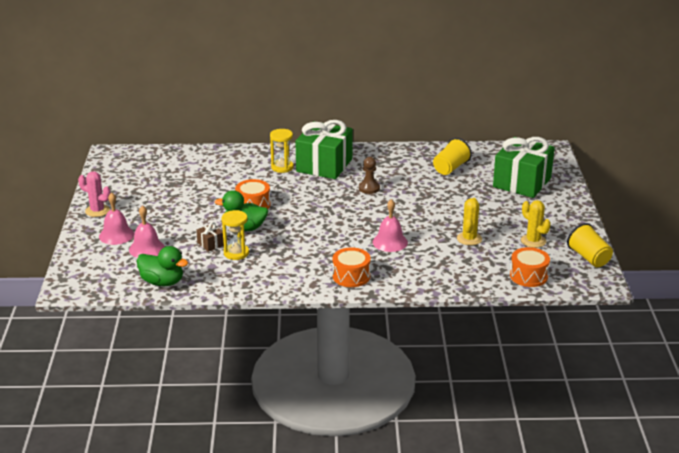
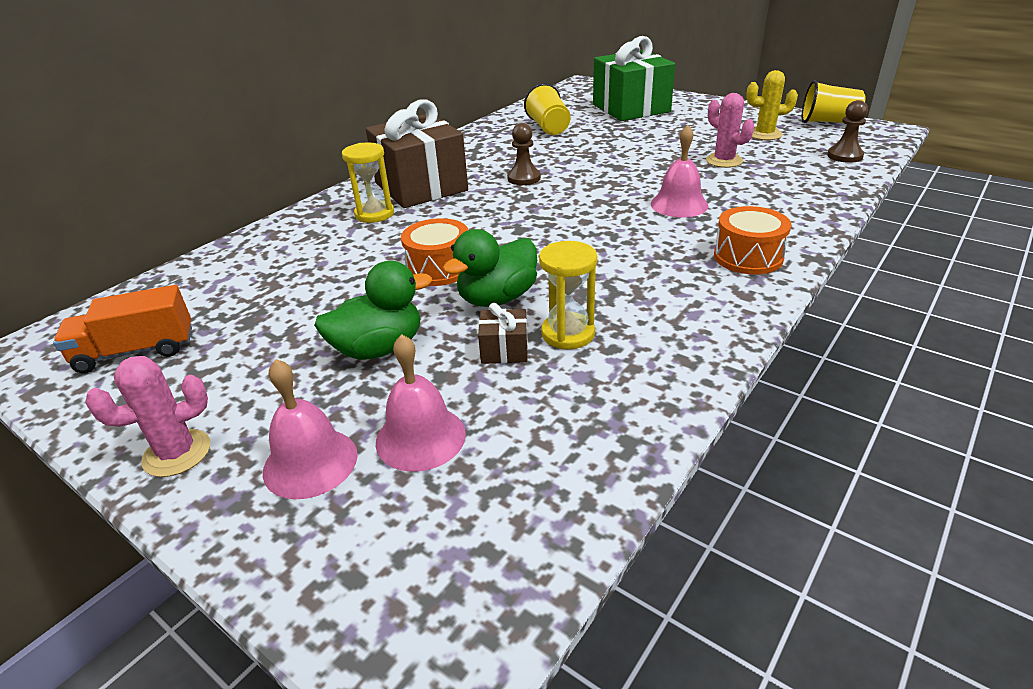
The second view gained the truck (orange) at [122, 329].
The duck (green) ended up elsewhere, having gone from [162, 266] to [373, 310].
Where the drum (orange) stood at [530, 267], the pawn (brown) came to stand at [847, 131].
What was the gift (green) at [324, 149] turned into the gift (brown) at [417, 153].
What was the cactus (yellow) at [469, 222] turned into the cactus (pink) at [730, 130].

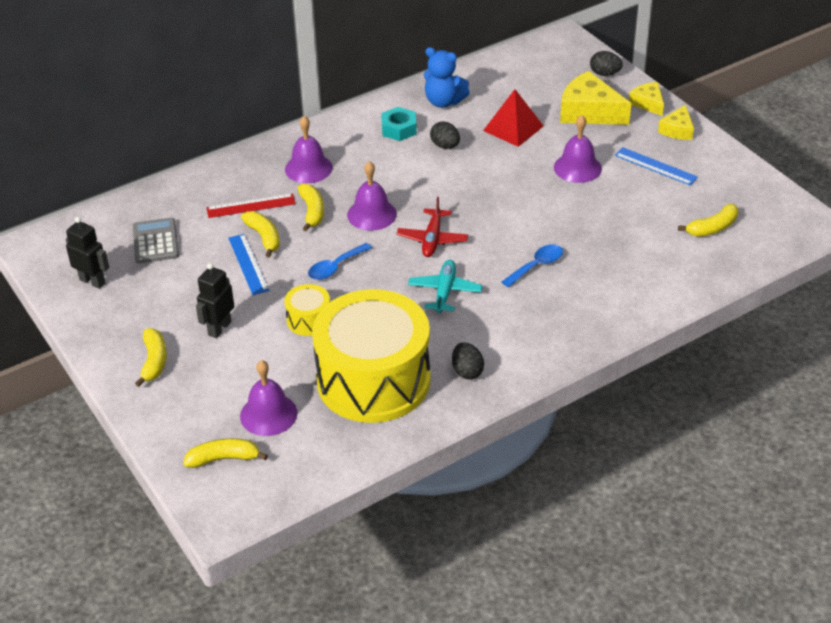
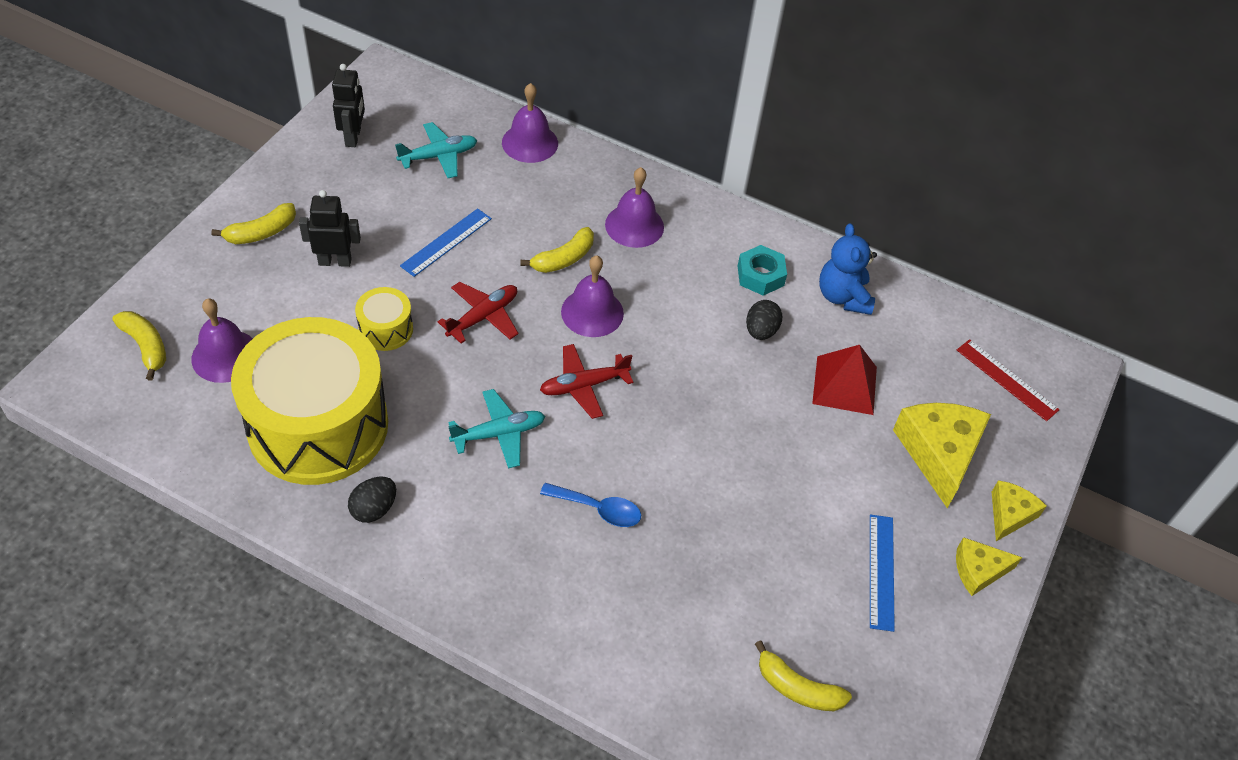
The second view lost the banana (yellow) at [260, 234].
The second view lost the egg (black) at [606, 63].
The ruler (red) ended up elsewhere, having gone from [251, 206] to [1008, 380].
The bell (purple) ended up elsewhere, having gone from [578, 149] to [530, 123].
Where the calculator (grey) stood at [155, 240], the plane (turquoise) came to stand at [436, 150].
Where the spoon (blue) stood at [340, 261], the plane (red) came to stand at [478, 312].

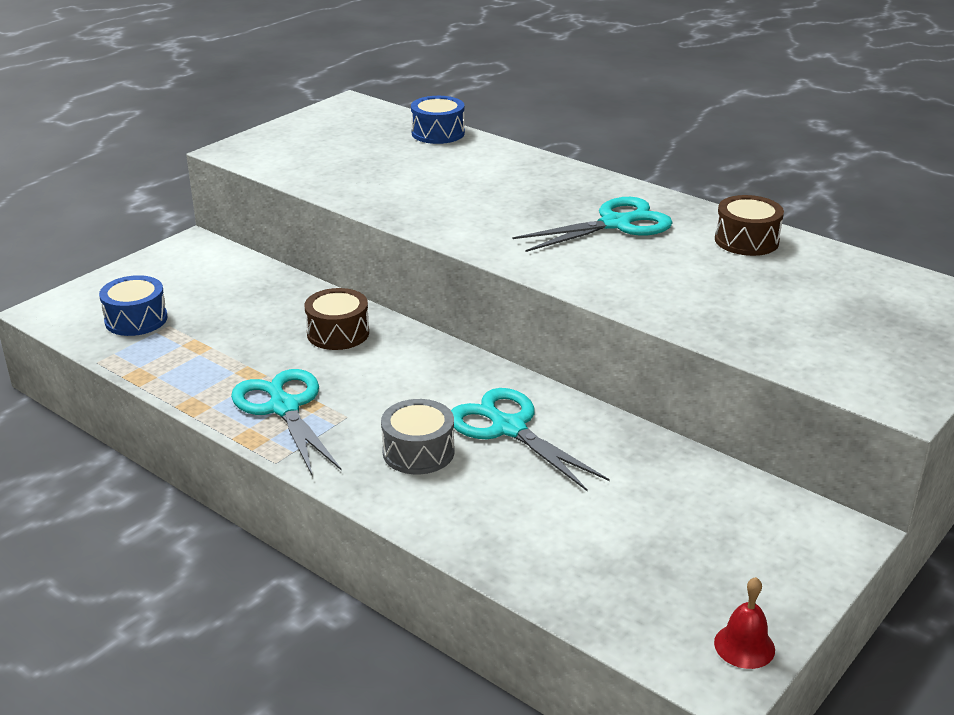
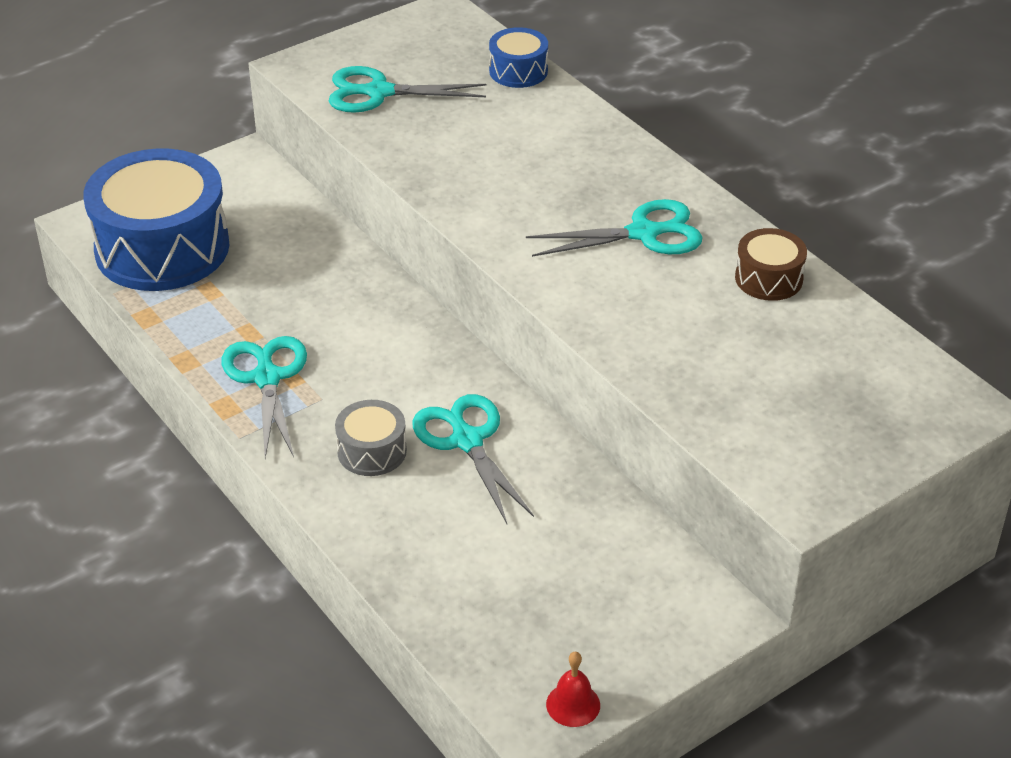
The second view lost the drum (brown) at [337, 319].
The second view gained the scissors (turquoise) at [408, 89].
The size of the drum (blue) at [133, 305] changed by a factor of 2.18.

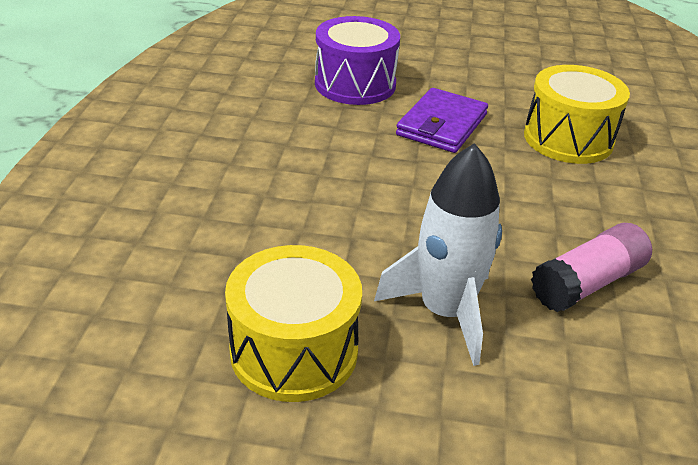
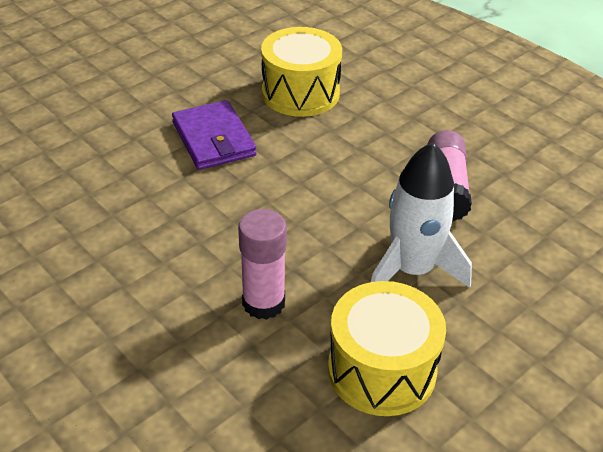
The second view lost the drum (purple) at [357, 60].
The second view gained the glue stick (pink) at [262, 264].

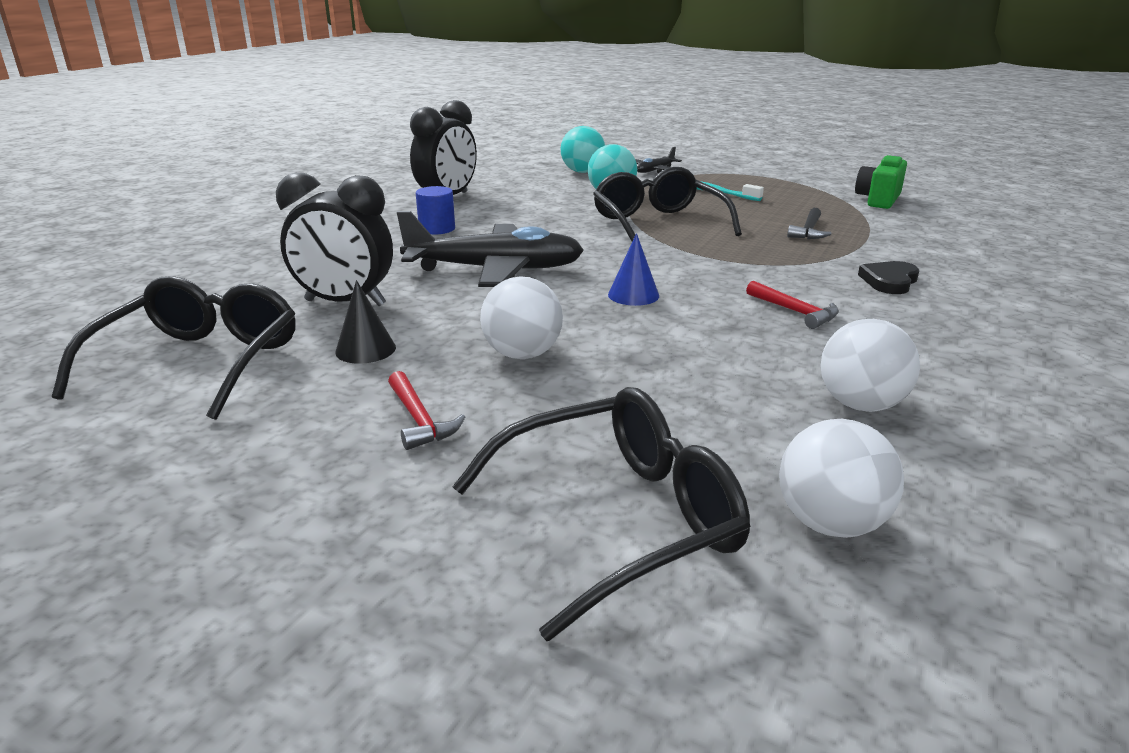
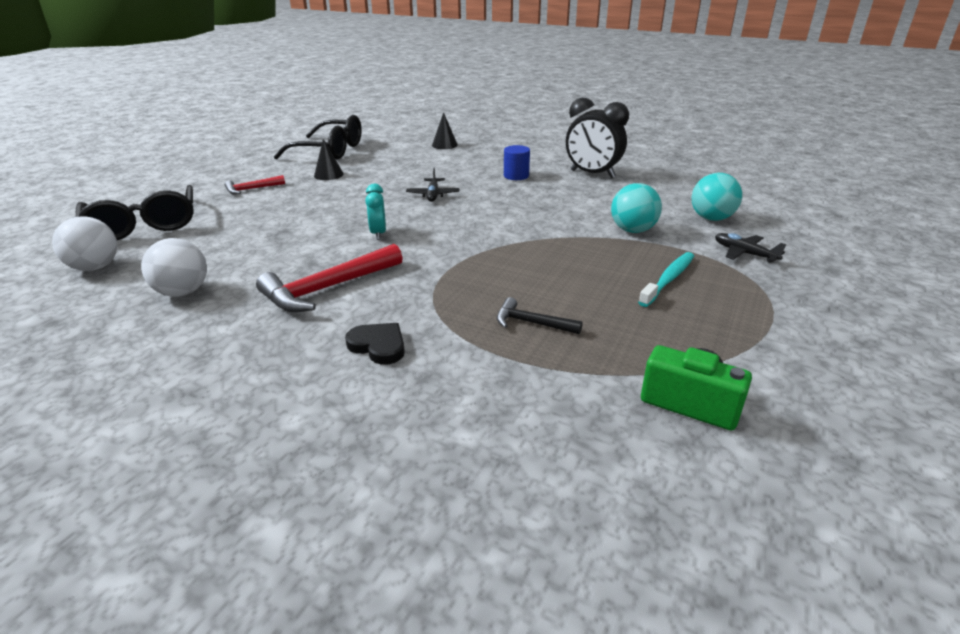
The second view lost the clock (black) at [334, 239].
The second view lost the ball (white) at [521, 317].
The second view lost the glasses (black) at [667, 204].
The second view gained the cone (black) at [445, 130].
Where the cone (blue) stood at [633, 269], the clock (turquoise) came to stand at [375, 212].
The size of the plane (black) at [490, 249] changed by a factor of 0.47.
The size of the hammer (red) at [792, 305] changed by a factor of 1.84.

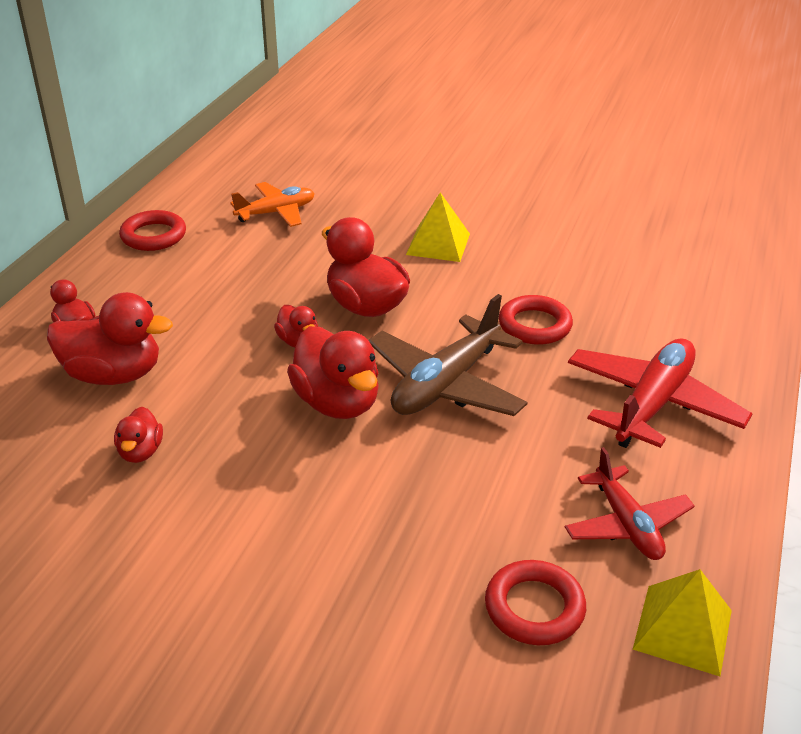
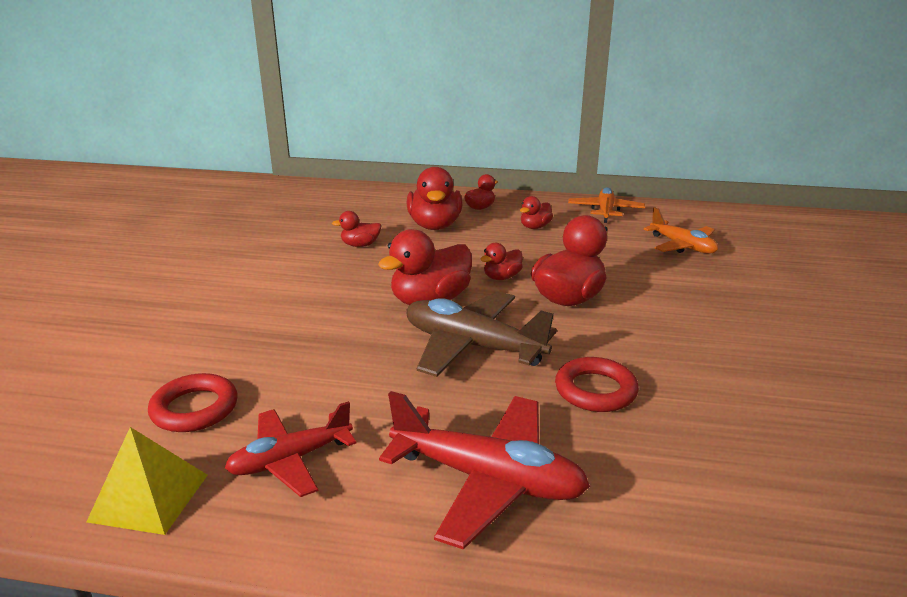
The second view lost the pyramid (yellow) at [438, 227].
The second view gained the duck (red) at [536, 212].
Where the ring (red) stood at [152, 230], the plane (orange) came to stand at [606, 205].

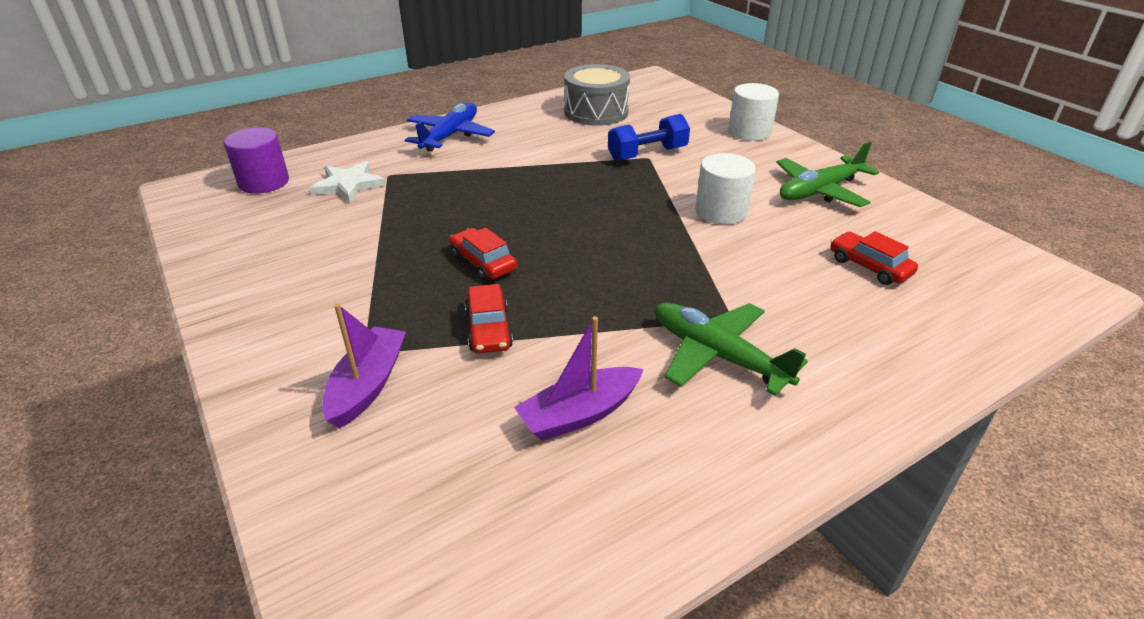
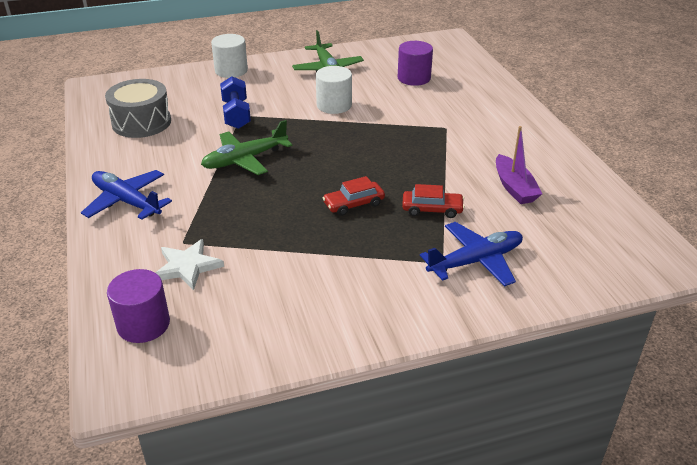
The plane (green) ended up elsewhere, having gone from [731, 349] to [247, 147].
Where the boat (purple) stood at [364, 366], the plane (blue) came to stand at [471, 254].
Where the car (red) stood at [874, 258], the cylinder (purple) came to stand at [415, 63].

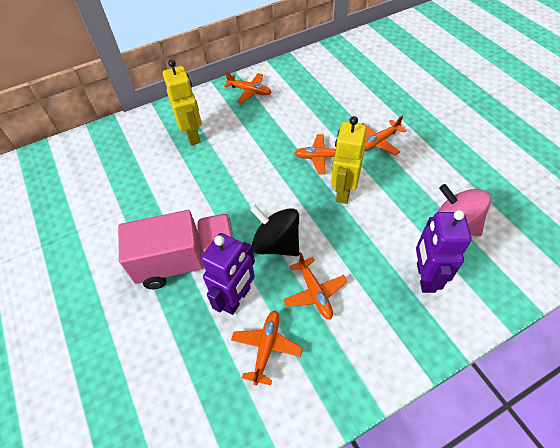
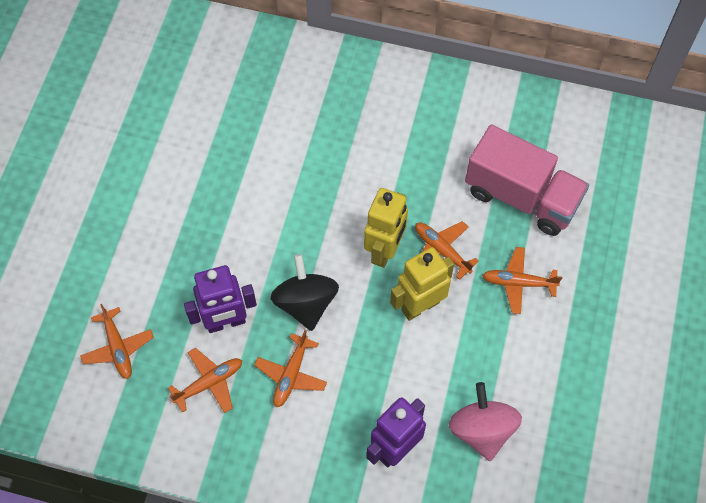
The truck (pink) ended up elsewhere, having gone from [176, 249] to [527, 180].
The robot (yellow) ended up elsewhere, having gone from [182, 102] to [386, 228].
The plane (orange) ended up elsewhere, having gone from [248, 87] to [117, 341].

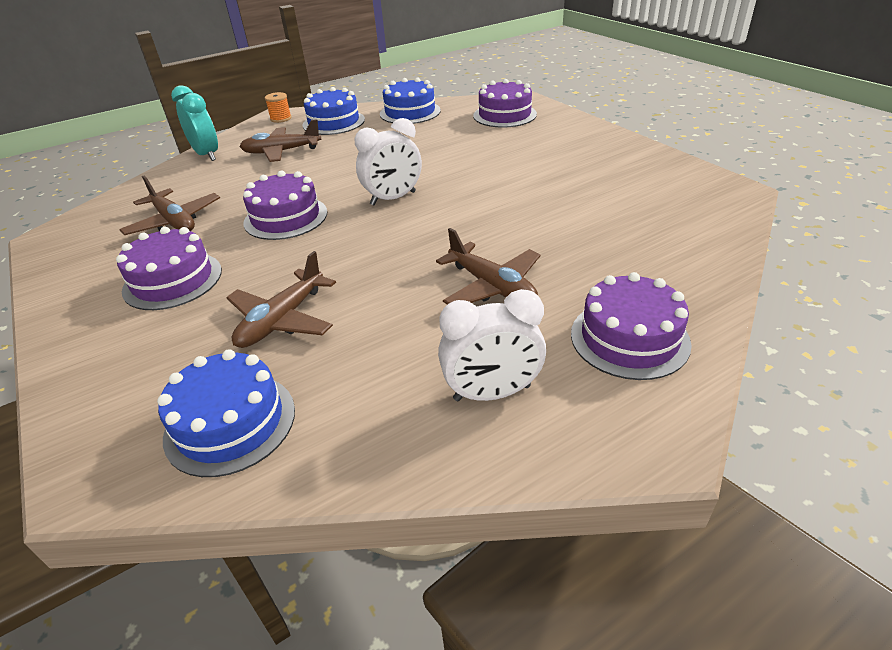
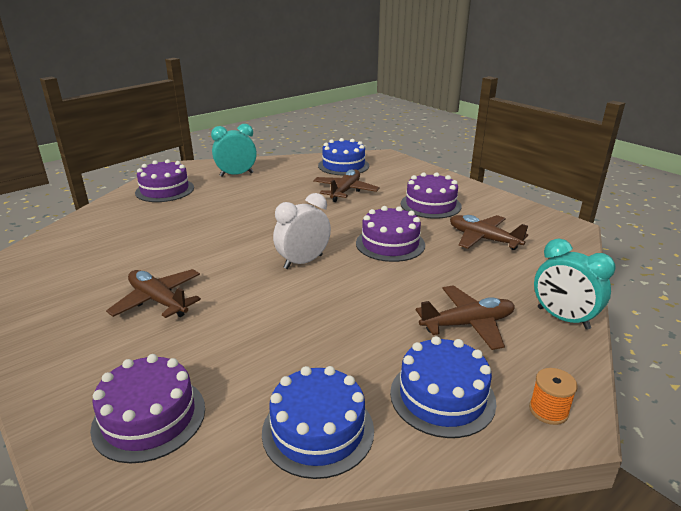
The plane (brown) ended up elsewhere, having gone from [488, 266] to [153, 293].
What was the clock (white) at [492, 345] turned into the clock (turquoise) at [234, 150].

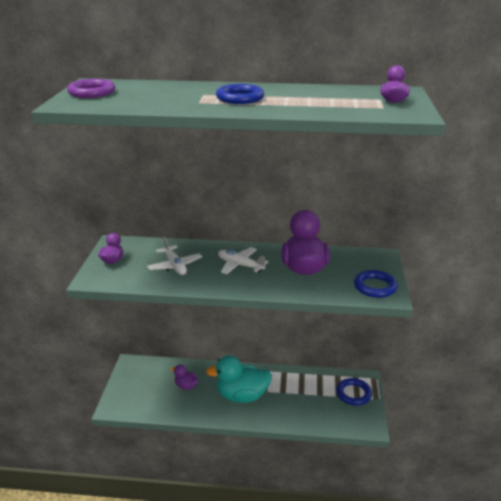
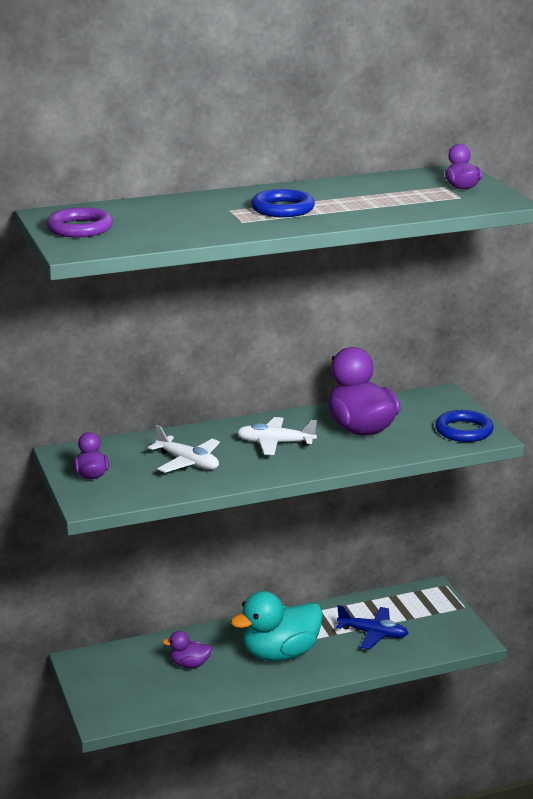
The second view lost the ring (blue) at [354, 392].
The second view gained the plane (blue) at [372, 627].

